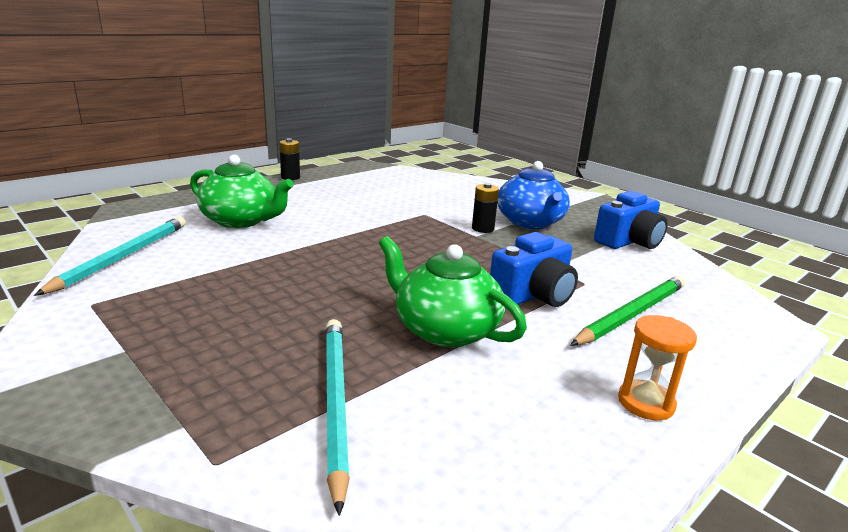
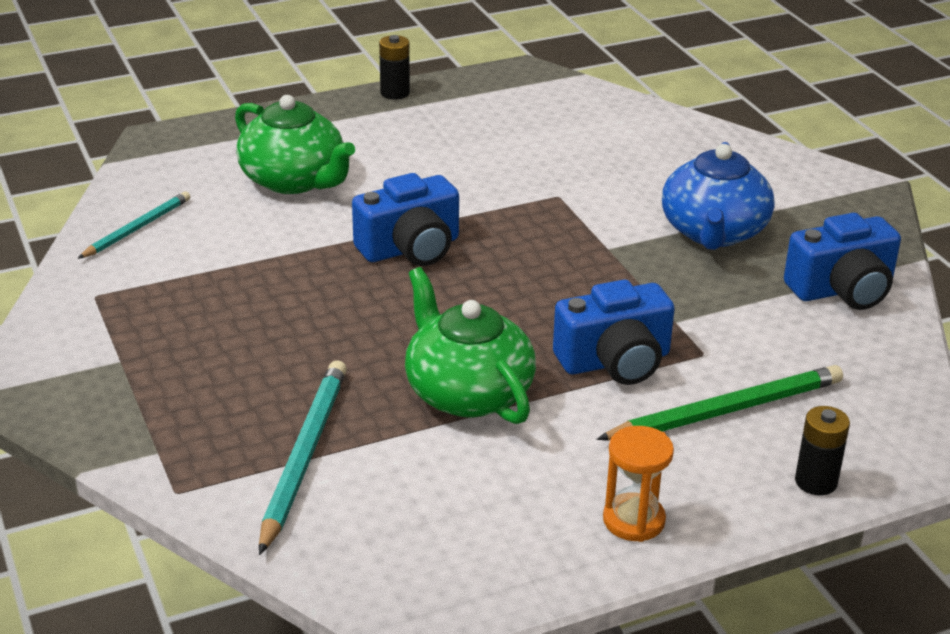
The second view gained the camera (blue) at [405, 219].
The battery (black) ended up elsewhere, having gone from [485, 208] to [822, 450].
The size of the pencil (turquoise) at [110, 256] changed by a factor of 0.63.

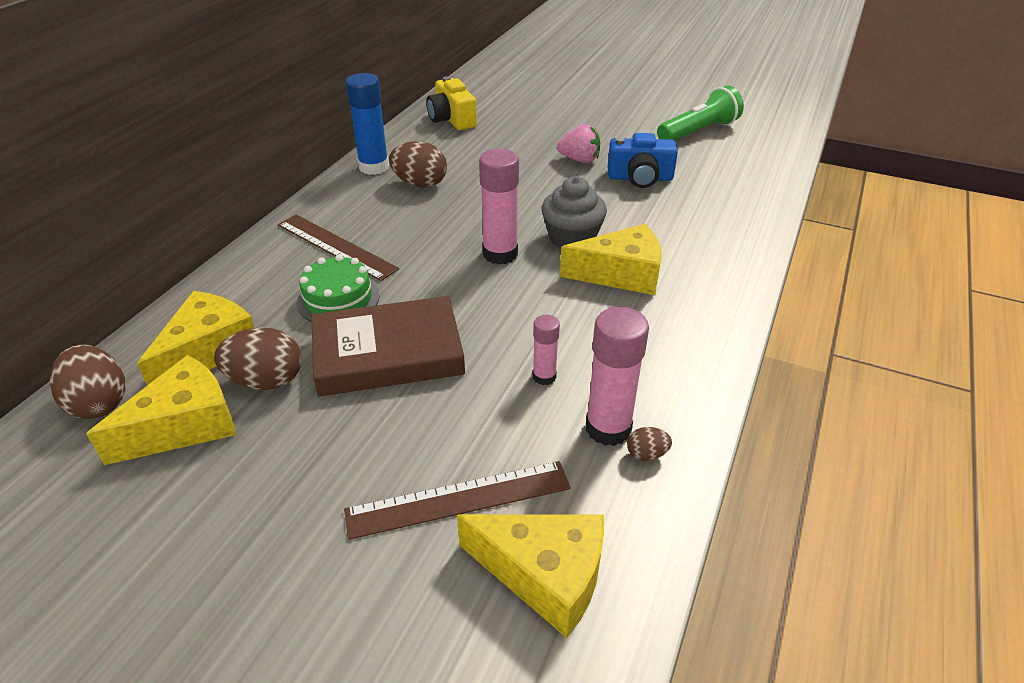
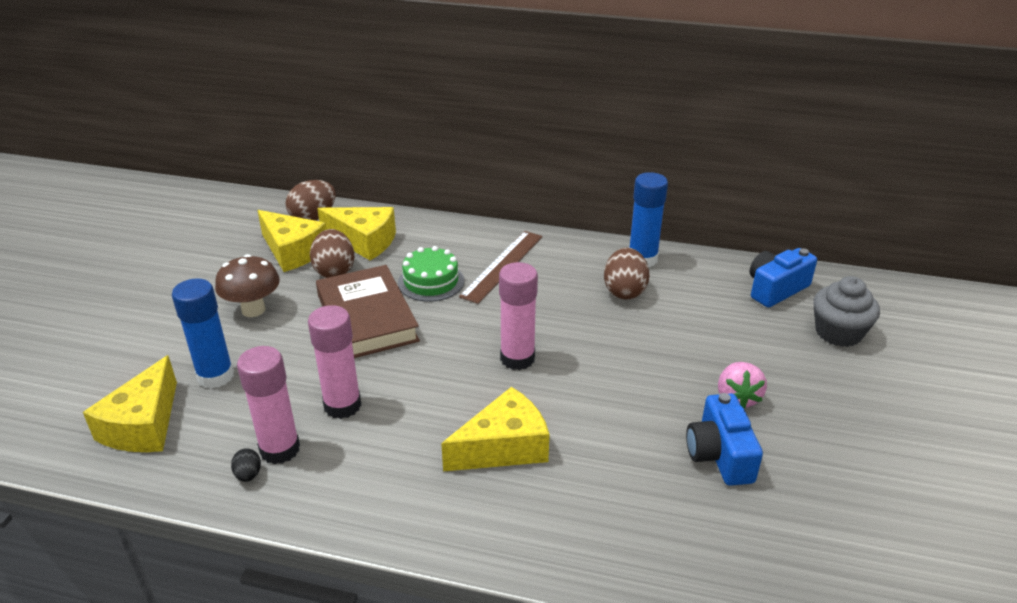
The second view lost the flashlight (green) at [700, 113].
The second view gained the mushroom (brown) at [247, 285].
The cupcake (grey) ended up elsewhere, having gone from [574, 213] to [846, 311].
Where the ruler (brown) stood at [457, 500], the glue stick (blue) came to stand at [203, 333].
What was the camera (yellow) at [451, 103] turned into the camera (blue) at [783, 277].
What was the egg (brown) at [649, 444] turned into the egg (black) at [246, 465].
The cheese (yellow) at [611, 259] ended up facing another way, 105 degrees counterclockwise from before.
The size of the glue stick (pink) at [546, 350] changed by a factor of 1.80.

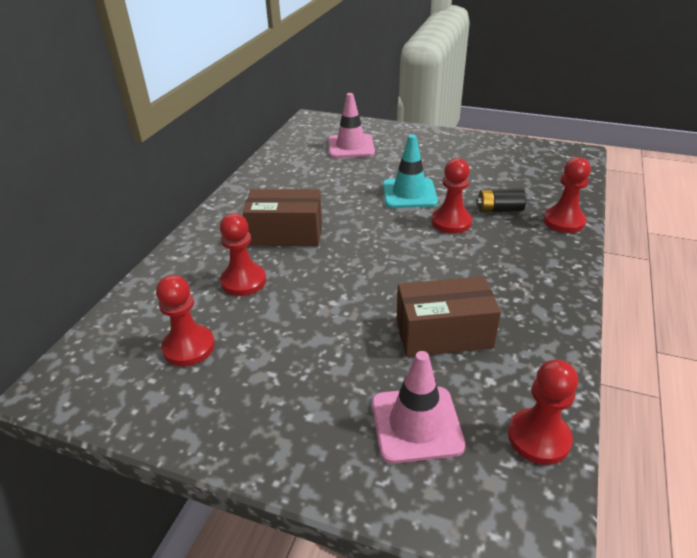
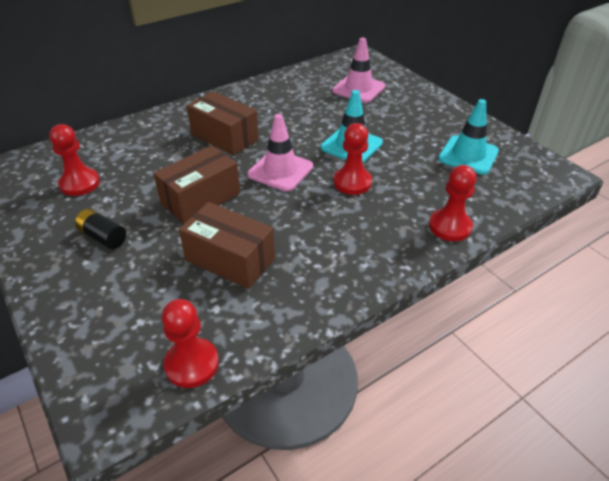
The second view lost the pawn (red) at [243, 254].
The second view gained the box (brown) at [196, 184].
The second view gained the traffic cone (turquoise) at [468, 136].
The traffic cone (pink) ended up elsewhere, having gone from [419, 407] to [280, 152].
The battery (black) ended up elsewhere, having gone from [501, 201] to [100, 229].

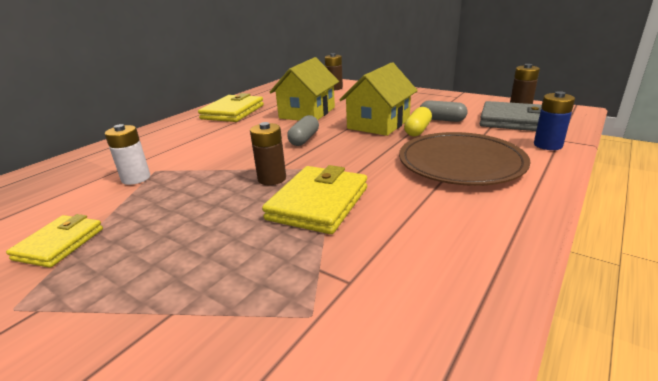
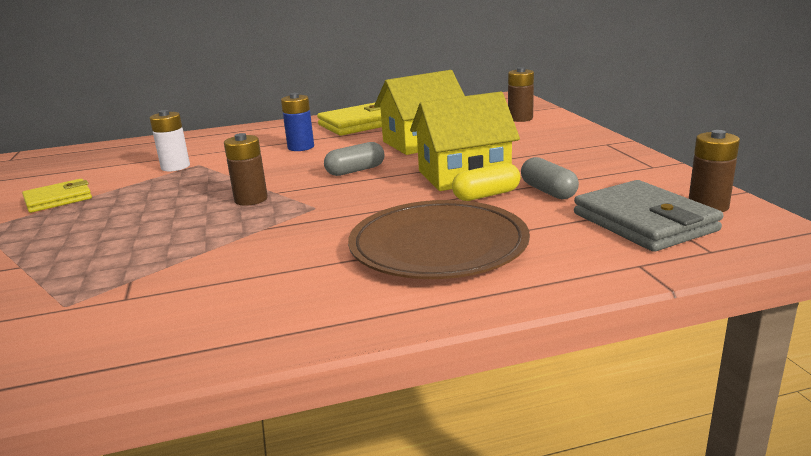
The second view lost the wallet (yellow) at [314, 199].
The battery (blue) ended up elsewhere, having gone from [554, 120] to [297, 122].

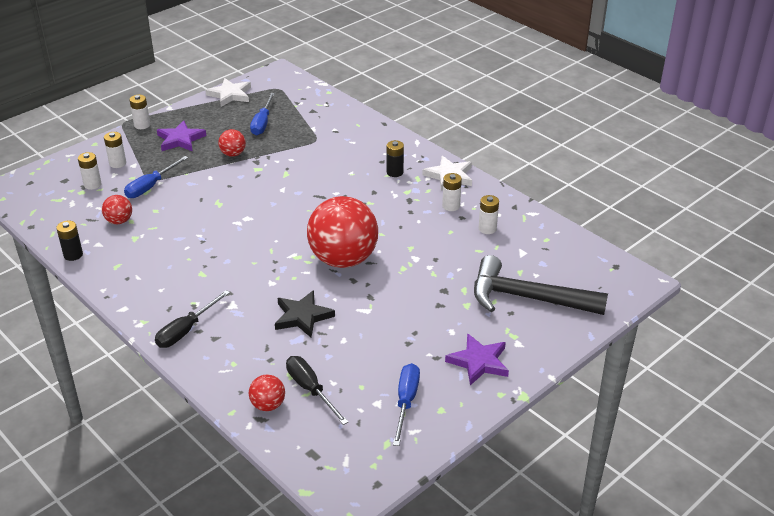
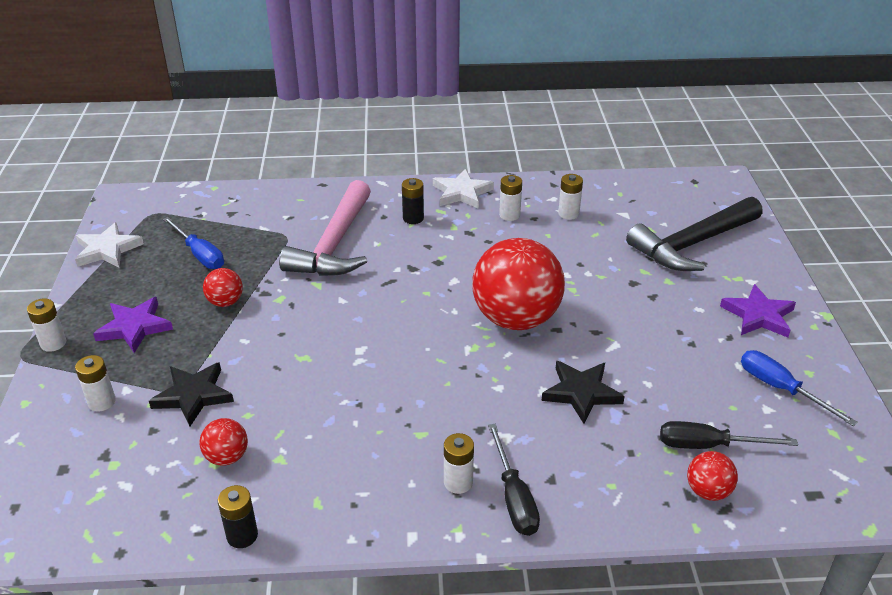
The second view gained the hammer (pink) at [325, 228].
The battery (white) ended up elsewhere, having gone from [89, 171] to [459, 463].
Where the screwdriver (blue) stood at [156, 177], the star (black) came to stand at [191, 394].

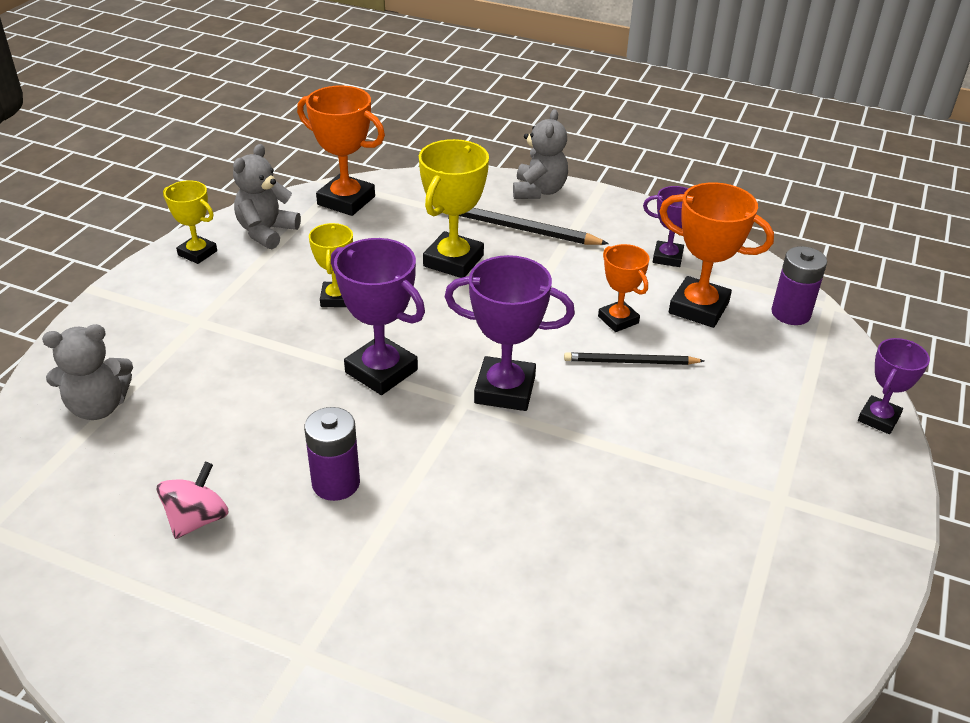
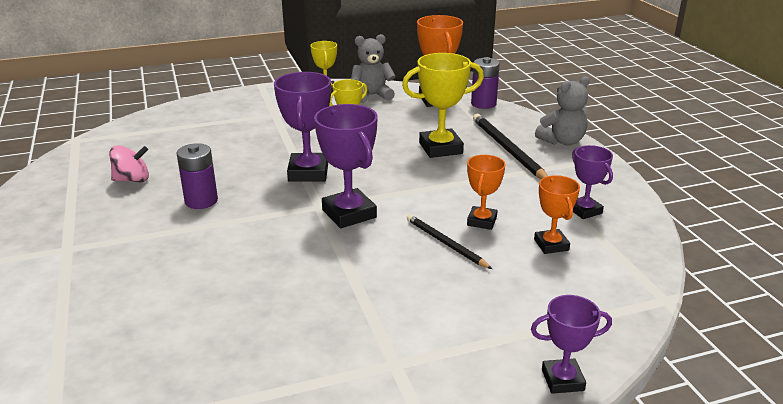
The second view lost the teddy bear (grey) at [87, 372].
The battery (purple) ended up elsewhere, having gone from [799, 285] to [485, 83].
The size of the trophy (orange) at [716, 255] changed by a factor of 0.61.

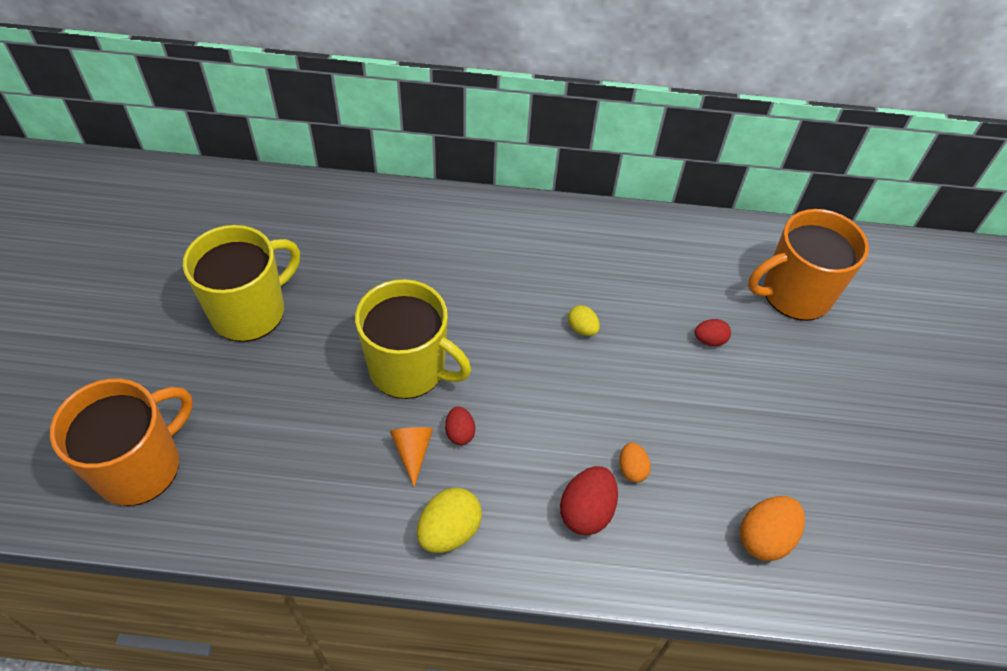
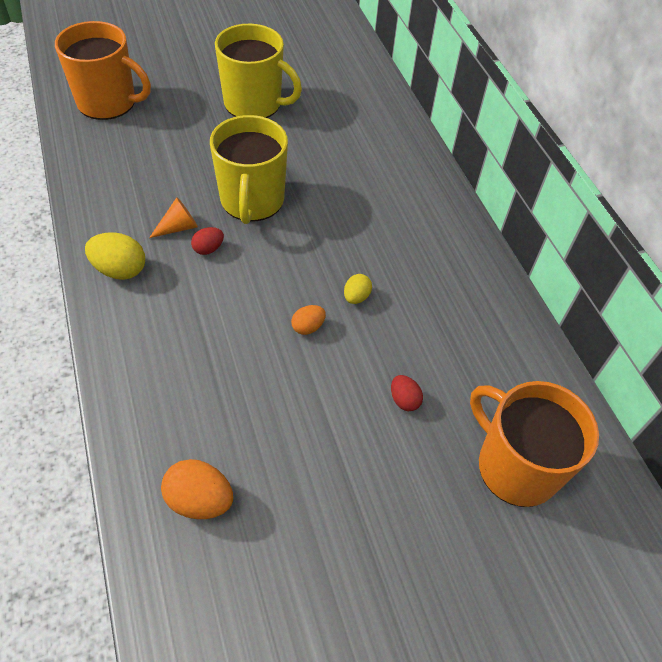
The second view lost the egg (red) at [589, 500].
The egg (orange) ended up elsewhere, having gone from [635, 462] to [308, 320].

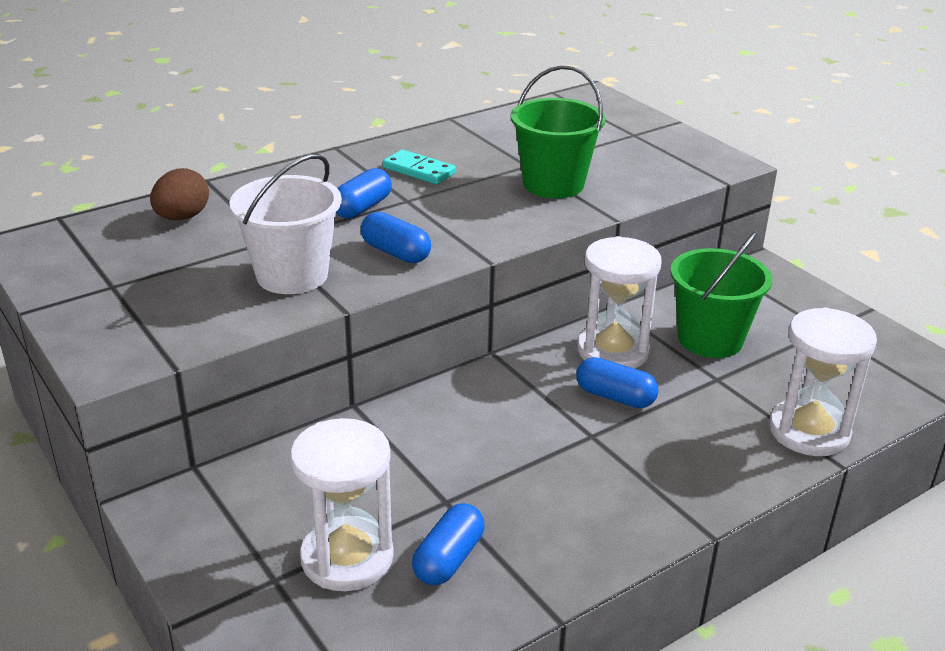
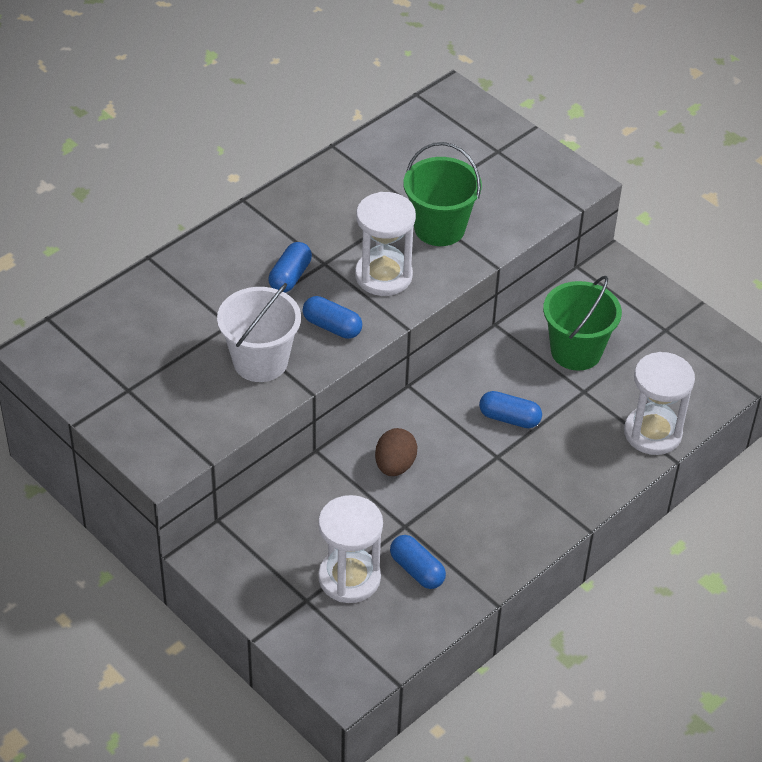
The second view lost the domino (turquoise) at [419, 167].
The egg (brown) ended up elsewhere, having gone from [179, 194] to [396, 452].
The hourglass (white) ended up elsewhere, having gone from [619, 302] to [385, 244].
The capsule (blue) at [448, 544] ended up facing another way, 60 degrees counterclockwise from before.

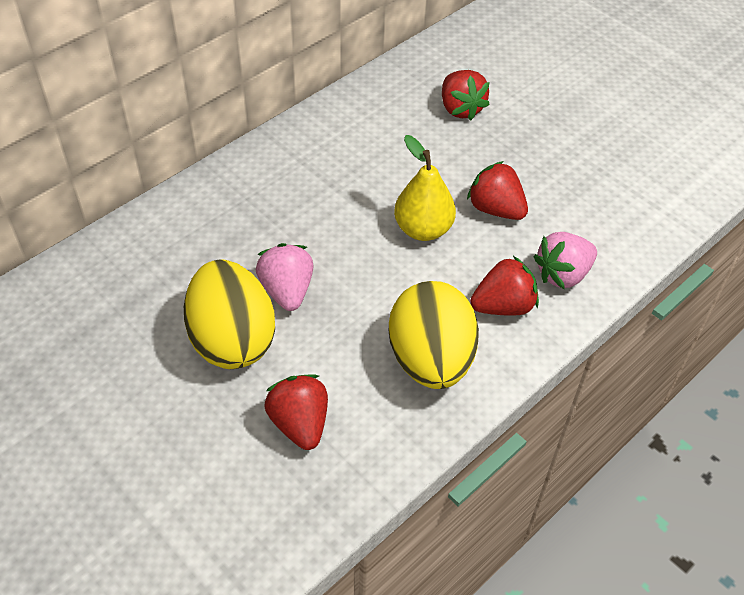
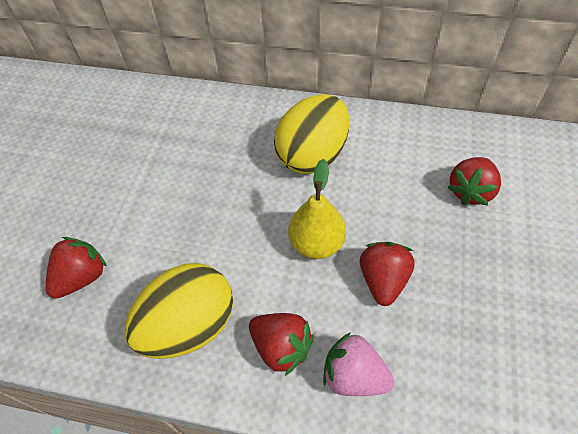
The second view lost the strawberry (pink) at [285, 277].
The egg (yellow) ended up elsewhere, having gone from [229, 314] to [311, 134].

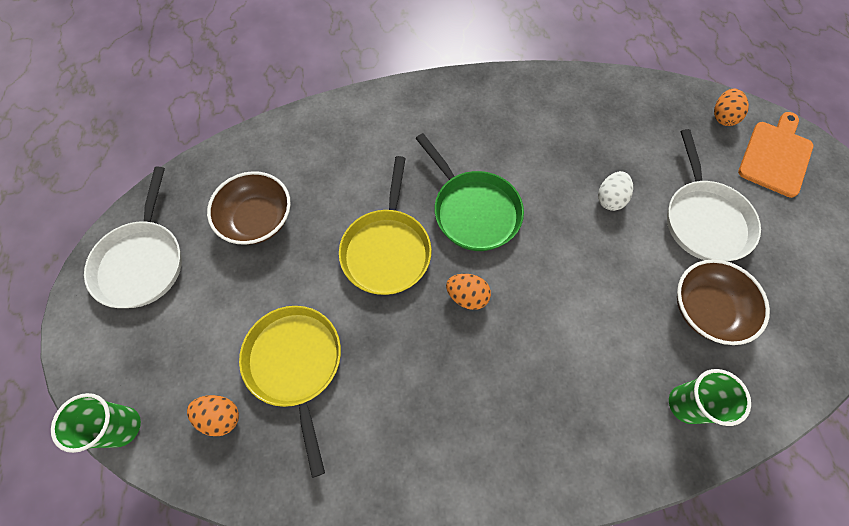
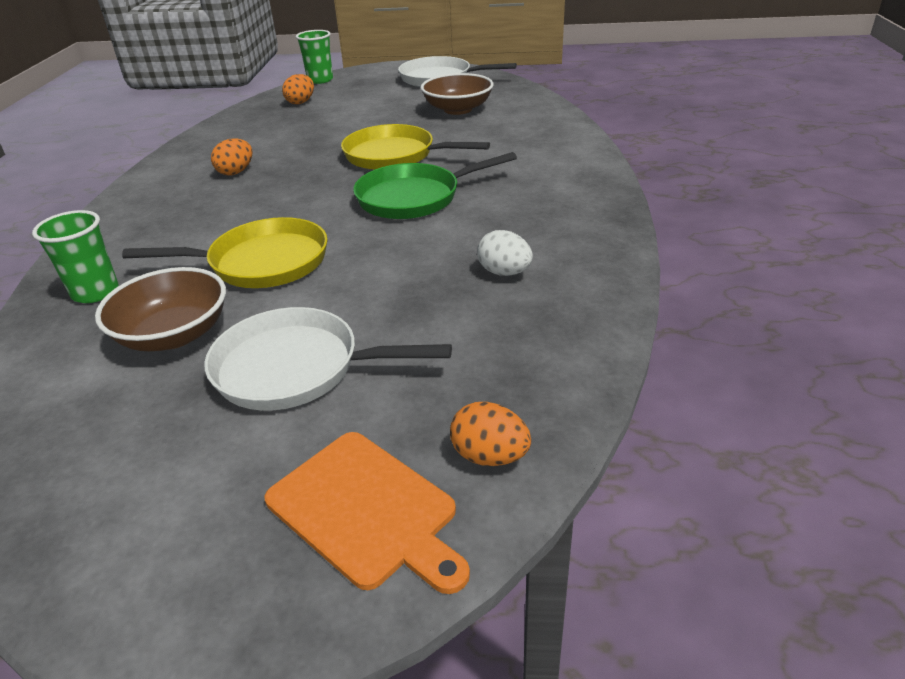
The pan (yellow) ended up elsewhere, having gone from [290, 392] to [225, 252].
The egg (orange) ended up elsewhere, having gone from [468, 292] to [231, 156].
The egg (white) ended up elsewhere, having gone from [615, 191] to [505, 253].

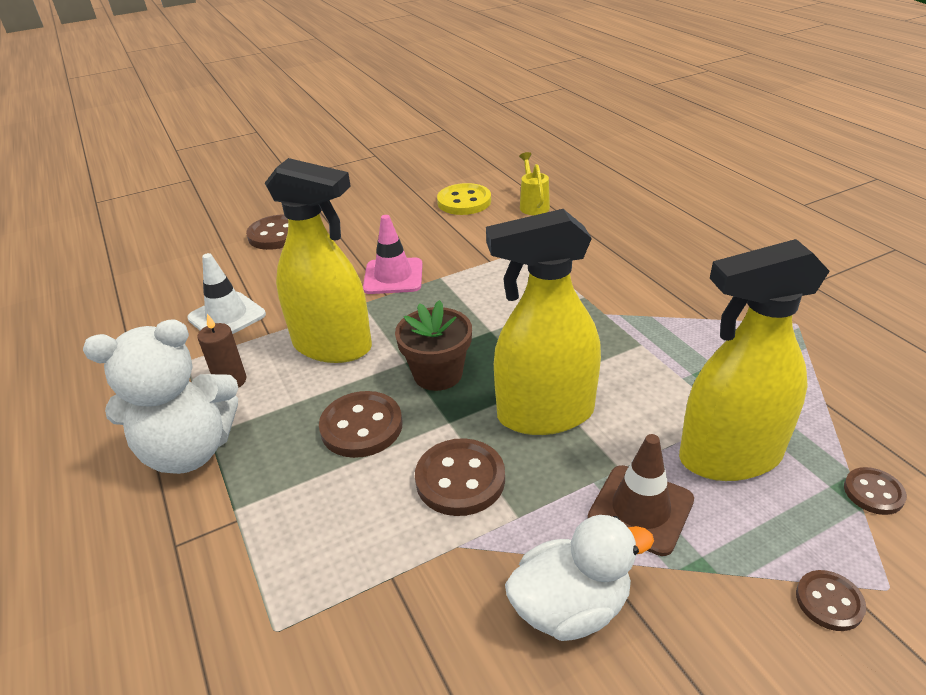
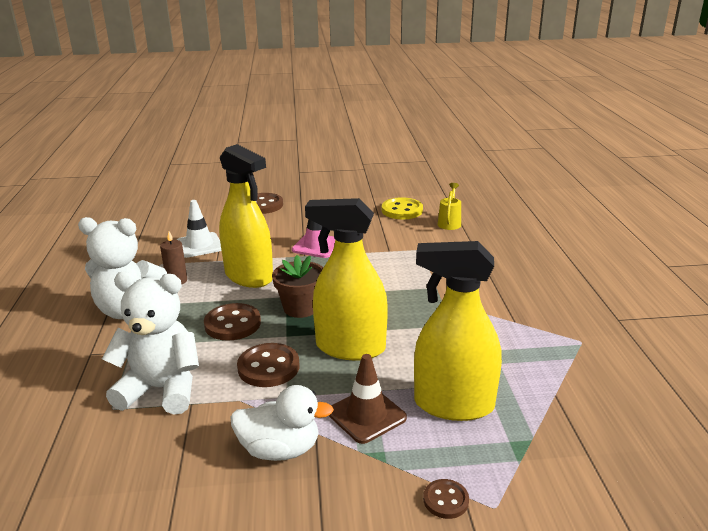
The second view lost the button (brown) at [875, 491].
The second view gained the teddy bear (white) at [150, 343].

